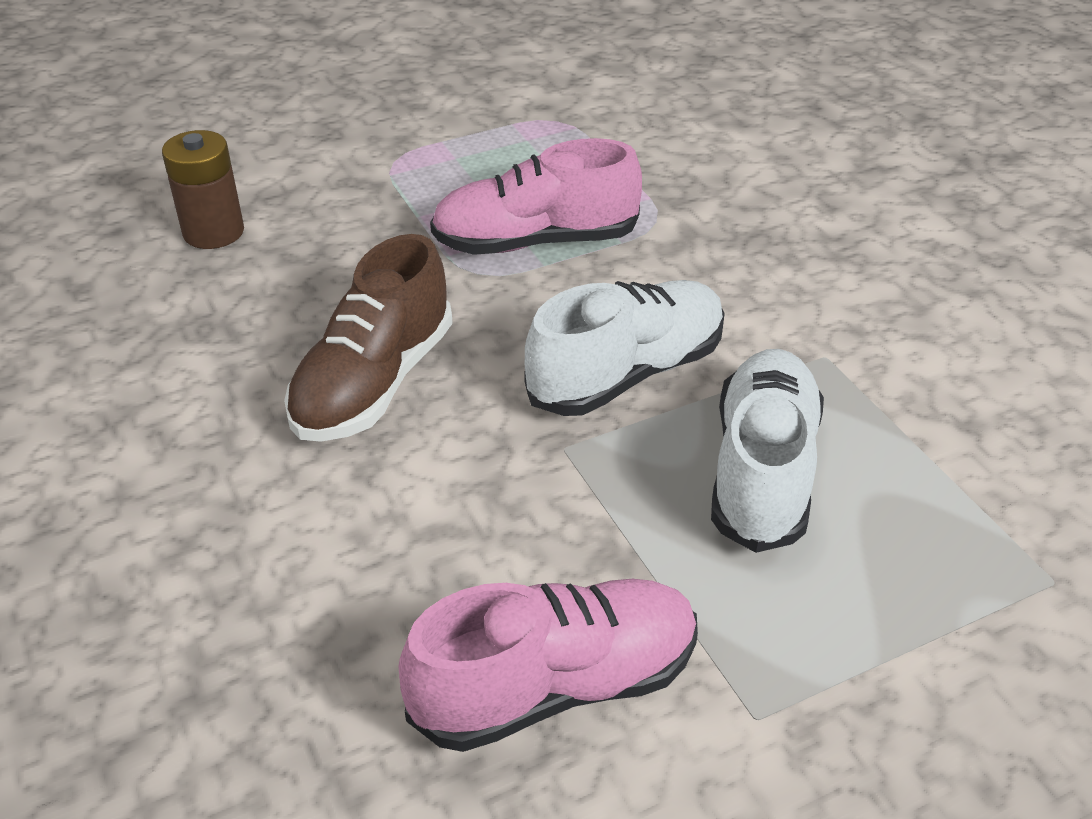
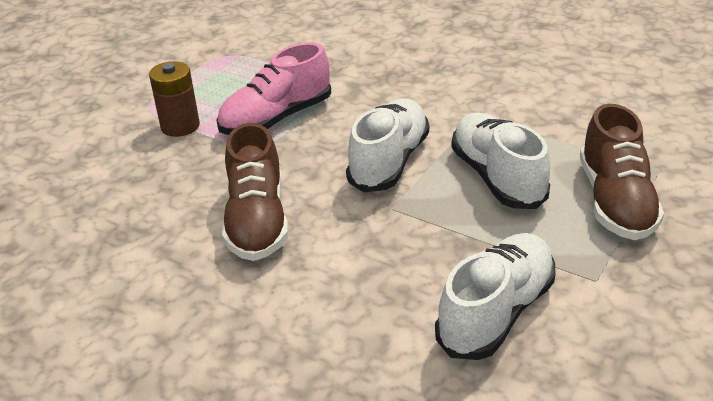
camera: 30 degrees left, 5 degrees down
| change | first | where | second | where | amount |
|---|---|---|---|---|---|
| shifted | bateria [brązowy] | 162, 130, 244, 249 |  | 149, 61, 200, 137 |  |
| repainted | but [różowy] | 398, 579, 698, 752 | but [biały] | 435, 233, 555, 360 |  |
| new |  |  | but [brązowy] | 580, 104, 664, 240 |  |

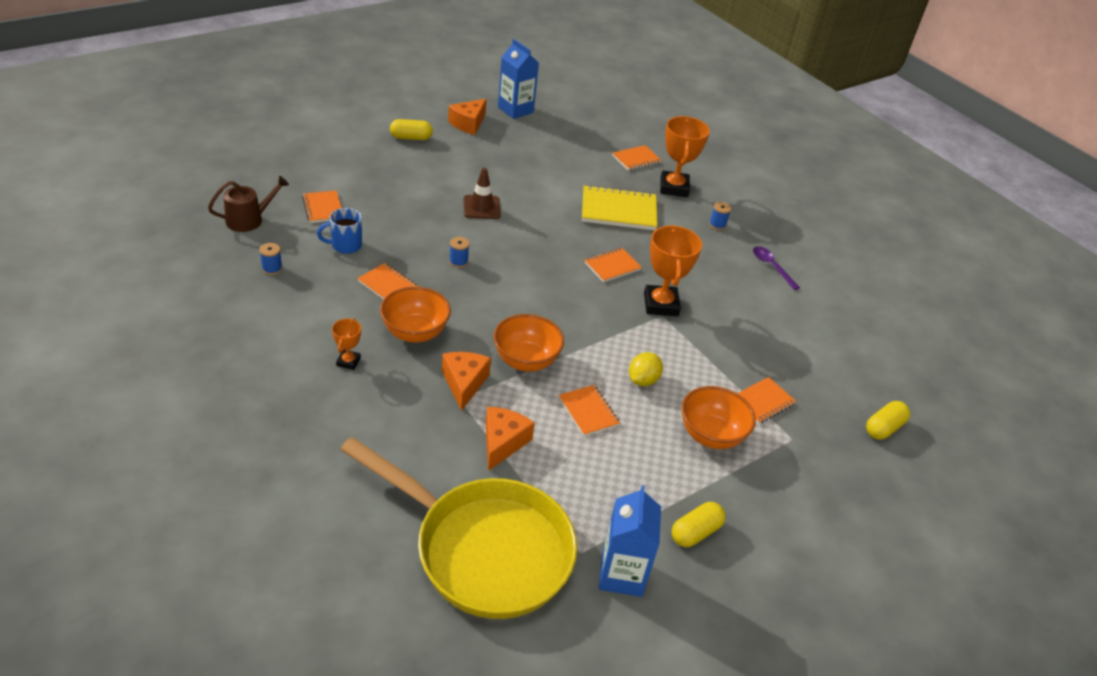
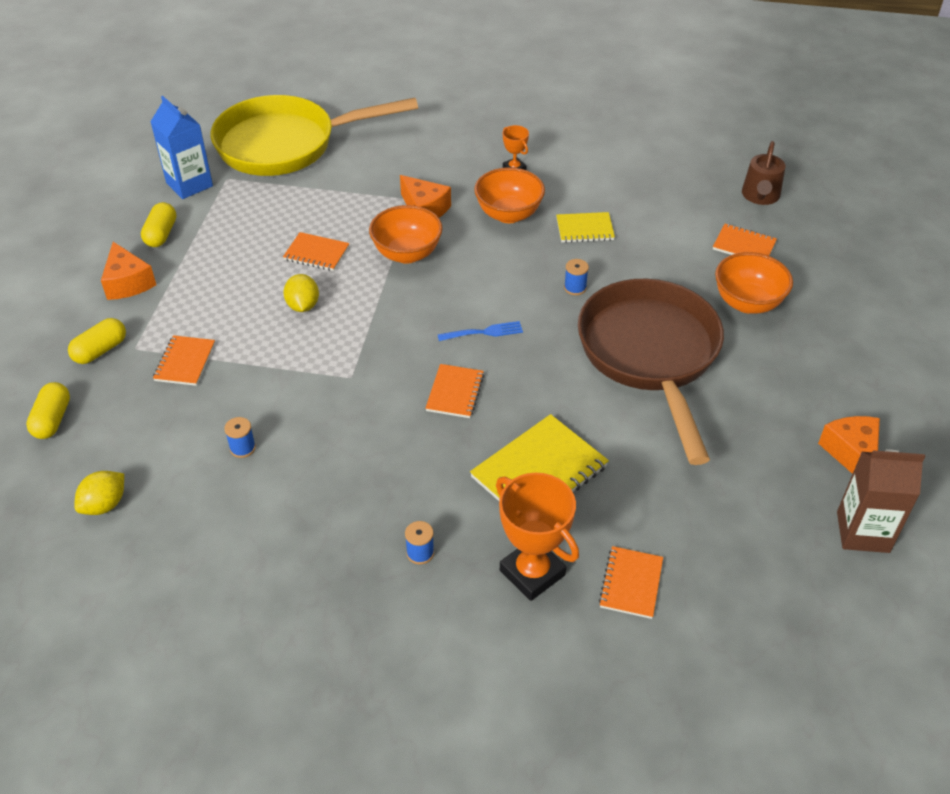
camera: 140 degrees right, 5 degrees up
| change | first | where | second | where | amount |
|---|---|---|---|---|---|
| shifted | szpulka [niebieski] | 259, 243, 283, 275 |  | 224, 417, 256, 458 |  |
| gone | kubek [niebieski] | 317, 208, 362, 254 |  |  |  |
| repainted | zeszyt [pomarańczowy] | 357, 263, 418, 300 | zeszyt [żółty] | 556, 212, 615, 243 |  |
| shifted | kapsułka [żółty] | 390, 119, 433, 140 |  | 68, 318, 126, 364 |  |
| swapped | pachołek [brązowy] | 463, 168, 501, 219 | patelnia [brązowy] | 578, 279, 724, 465 |  |
| shifted | ser [pomarańczowy] | 486, 407, 535, 471 |  | 101, 242, 156, 300 |  |
| repainted | karton mleka [niebieski] | 498, 39, 539, 119 | karton mleka [brązowy] | 837, 449, 925, 553 |  |
| gone | puchar [pomarańczowy] | 644, 225, 702, 316 |  |  |  |
| shifted | miska [pomarańczowy] | 681, 386, 756, 449 |  | 715, 252, 793, 314 |  |
| gone | łyżka [fioletowy] | 753, 246, 800, 290 |  |  |  |
| new |  |  | cytryna [żółty] | 74, 471, 124, 515 |  |
| new |  |  | widelec [niebieski] | 437, 321, 523, 341 |  |

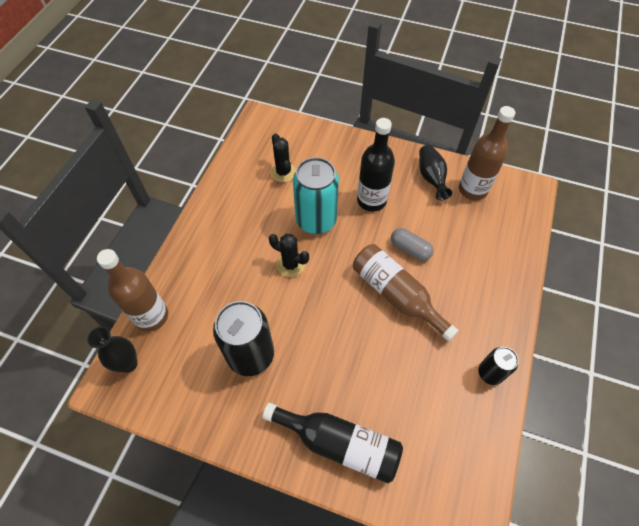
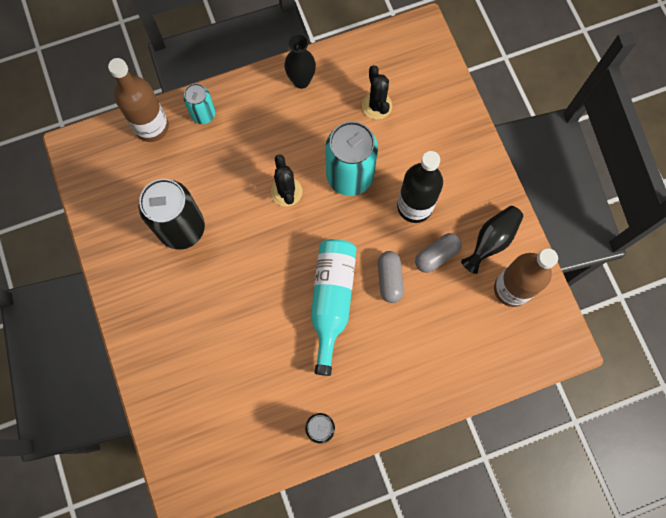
camera: 50 degrees right, 15 degrees up
| change | first | where | second | where | amount |
|---|---|---|---|---|---|
| shifted | wazon [czarny] | 87, 327, 138, 373 |  | 284, 34, 316, 89 |  |
| gone | butelka [czarny] | 262, 403, 403, 483 |  |  |  |
| rotated | kaktus [czarny] | 271, 133, 296, 182 |  | 362, 65, 392, 120 | 45 degrees counterclockwise |
| repainted | butelka [brązowy] | 353, 244, 459, 341 | butelka [turkusowy] | 311, 239, 357, 376 |  |
| new |  |  | puszka [turkusowy] | 183, 83, 215, 124 |  |
| new |  |  | kapsułka [szary] | 415, 233, 462, 273 |  |

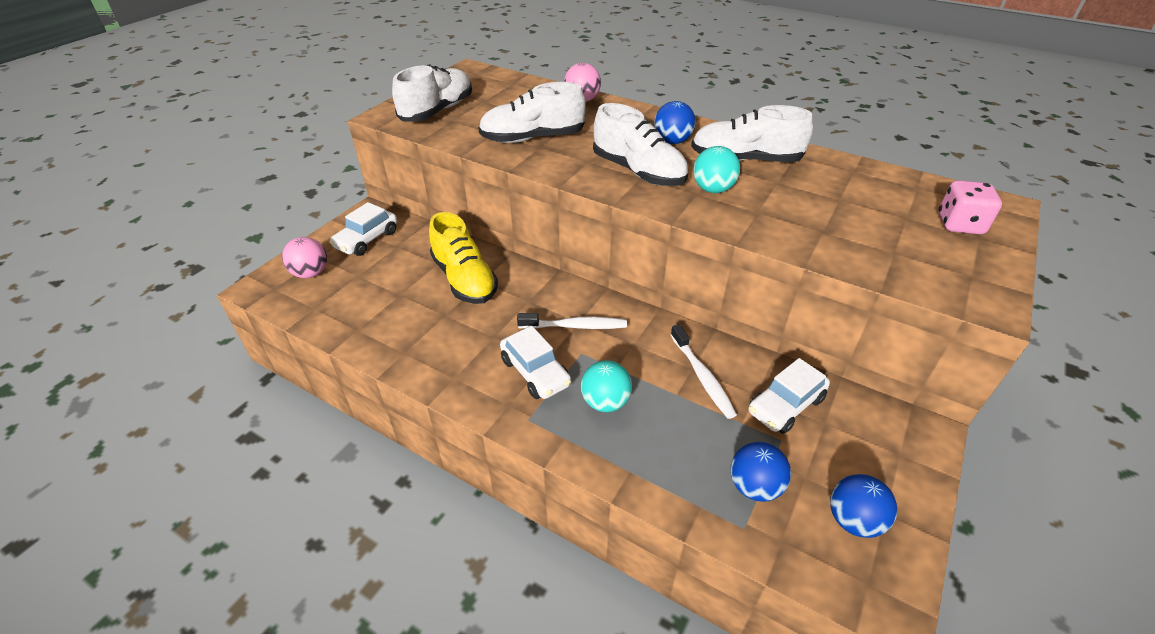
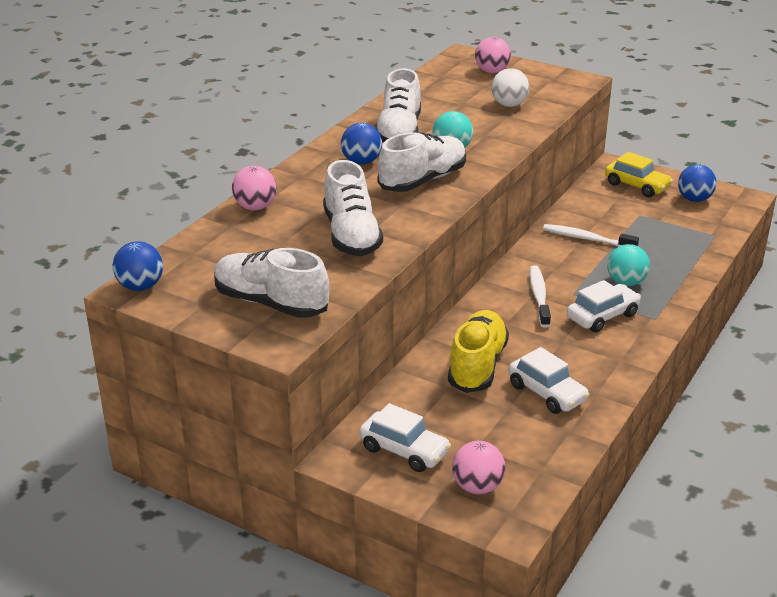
camera: 90 degrees left, 10 degrees down
| change | first | where | second | where | amount |
|---|---|---|---|---|---|
| rotated | but [żółty] | 429, 212, 498, 304 |  | 448, 310, 509, 393 | 45 degrees counterclockwise |
| rotated | szczoteczka do zębów [biały] | 671, 324, 737, 419 |  | 543, 224, 639, 247 | 135 degrees counterclockwise |
| shifted | piłka [niebieski] | 731, 442, 791, 502 |  | 113, 241, 163, 291 |  |
| shifted | samochód [biały] | 749, 358, 830, 434 |  | 508, 347, 590, 414 |  |
| swapped | kostka do gry [różowy] | 939, 180, 1002, 234 | piłka [różowy] | 475, 37, 511, 73 |  |
| new |  |  | piłka [biały] | 491, 68, 529, 107 |  |
| new |  |  | samochód [żółty] | 605, 152, 673, 197 |  |

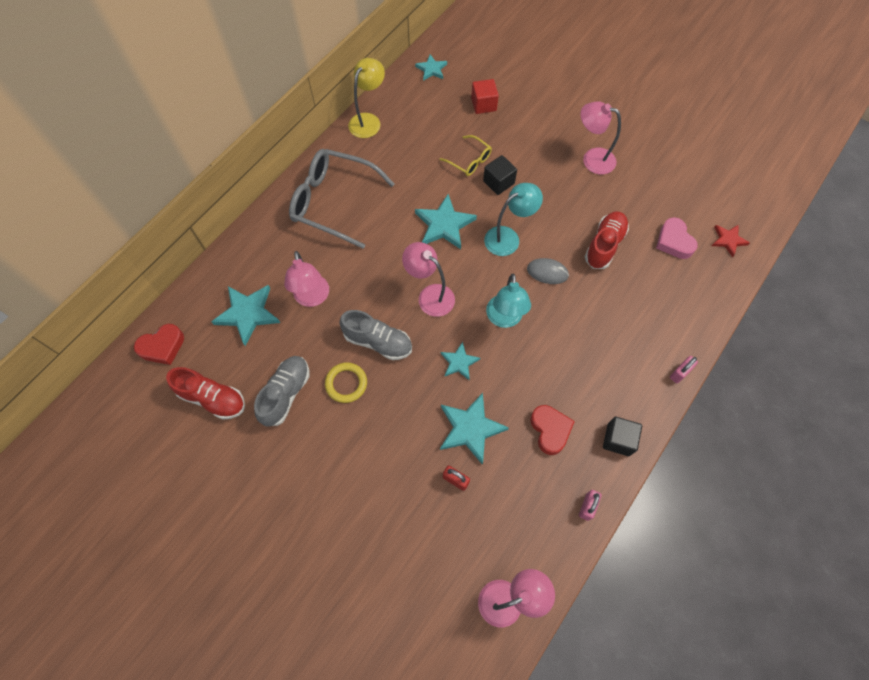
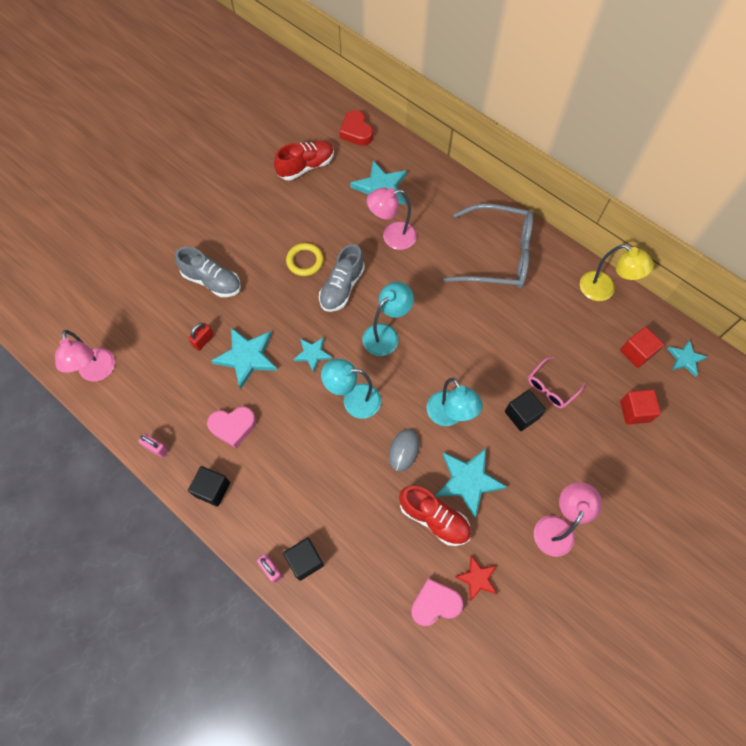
camera: 95 degrees right, 0 degrees up
| change | first | where | second | where | amount |
|---|---|---|---|---|---|
| rotated | but [czerwony] | 166, 367, 245, 420 |  | 274, 141, 334, 180 | 150 degrees counterclockwise |
| shifted | but [szary] | 254, 356, 309, 427 |  | 175, 247, 241, 297 |  |
| rotated | okulary [szary] | 289, 149, 394, 249 |  | 443, 203, 533, 289 | 75 degrees clockwise |
| repainted | lampka [różowy] | 402, 242, 455, 317 | lampka [turkusowy] | 362, 282, 414, 356 |  |
| shifted | gwiazda [turkusowy] | 415, 194, 477, 249 |  | 435, 448, 507, 518 |  |
| repainted | okulary [żółty] | 440, 135, 492, 176 | okulary [różowy] | 528, 356, 586, 408 |  |
| repainted | serce [czerwony] | 530, 405, 575, 455 | serce [różowy] | 207, 407, 256, 448 |  |
| shifted | gwiazda [czerwony] | 712, 224, 750, 257 |  | 455, 555, 497, 601 |  |
| new |  |  | sześcian [czarny] | 283, 538, 324, 581 |  |
| new |  |  | sześcian [czerwony] | 620, 327, 664, 368 |  |

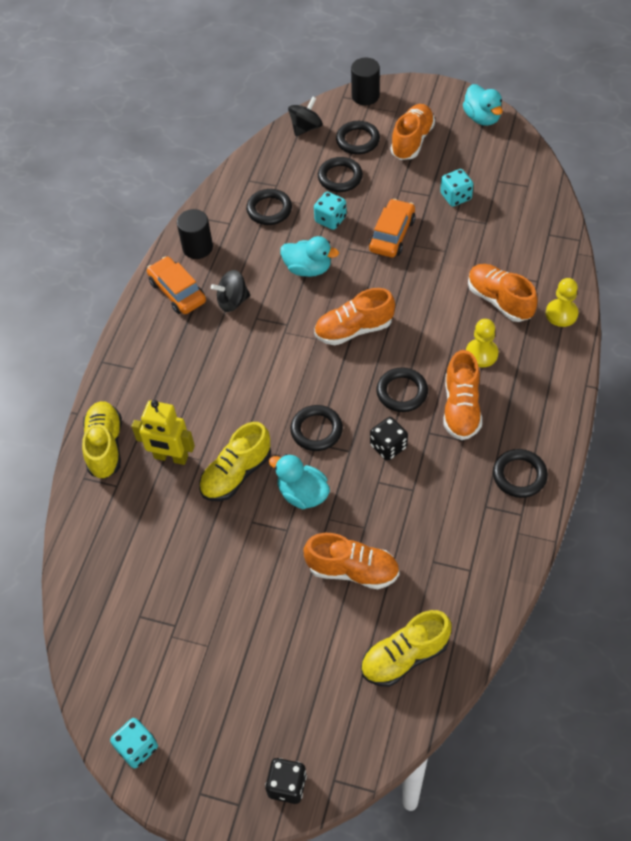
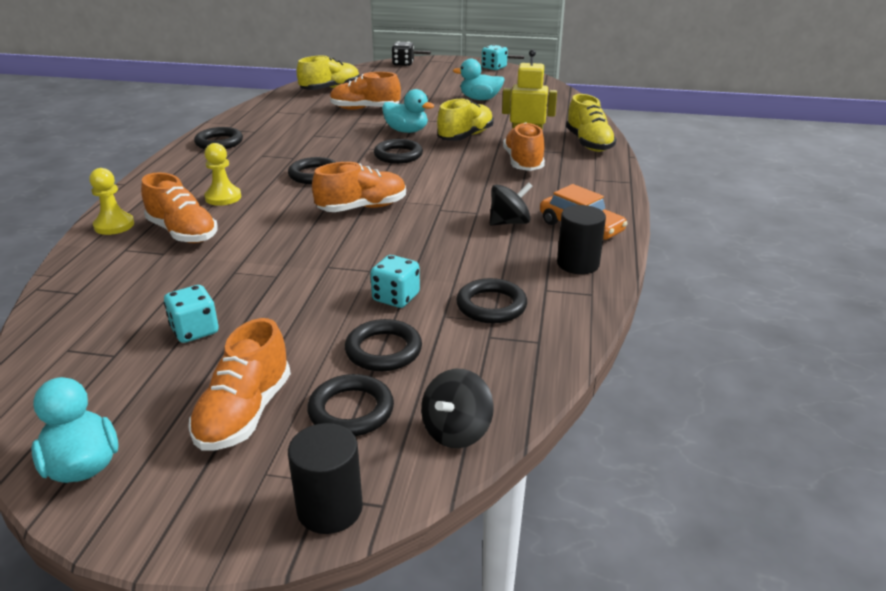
camera: 170 degrees right, 25 degrees down
| change | first | where | second | where | amount |
|---|---|---|---|---|---|
| shifted | kaczka [turkusowy] | 280, 236, 339, 277 |  | 453, 59, 505, 100 |  |
| gone | samochód [pomarańczowy] | 369, 199, 416, 257 |  |  |  |
| gone | kostka do gry [czarny] | 370, 417, 408, 461 |  |  |  |
| shifted | but [pomarańczowy] | 443, 350, 482, 440 |  | 503, 122, 545, 171 |  |

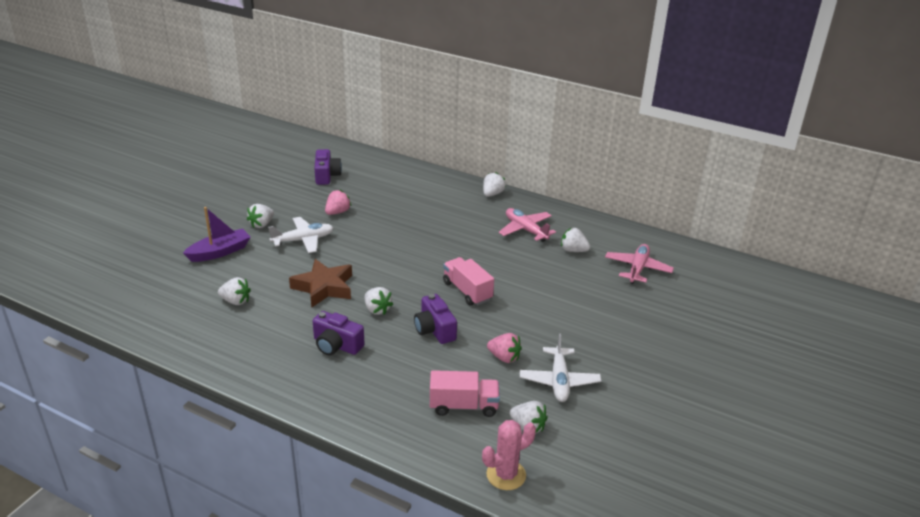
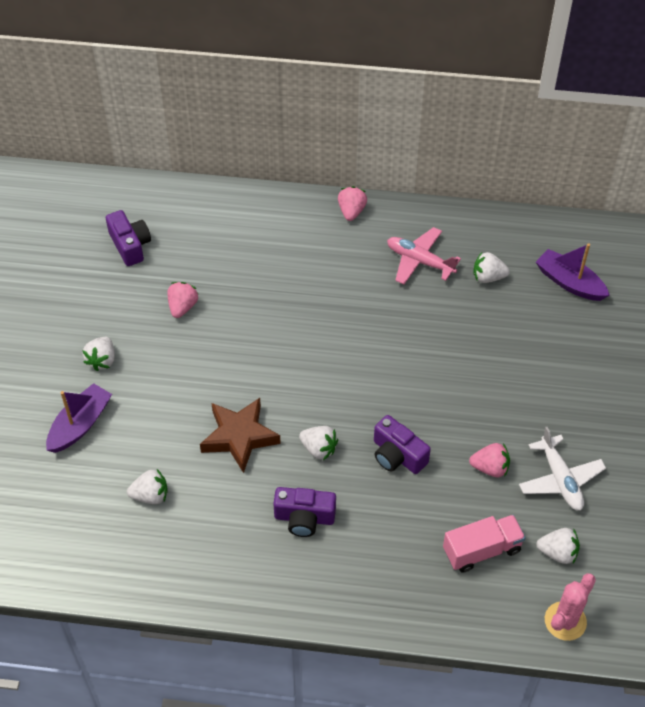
camera: 20 degrees left, 20 degrees up
| change | first | where | second | where | amount |
|---|---|---|---|---|---|
| gone | samolot [biały] | 268, 217, 333, 253 |  |  |  |
| gone | ciężarówka [różowy] | 443, 257, 494, 306 |  |  |  |
| repainted | truskawka [biały] | 483, 172, 506, 197 | truskawka [różowy] | 338, 186, 367, 221 |  |
| swapped | samolot [różowy] | 605, 244, 674, 284 | łódka [fioletowy] | 536, 243, 610, 301 |  |

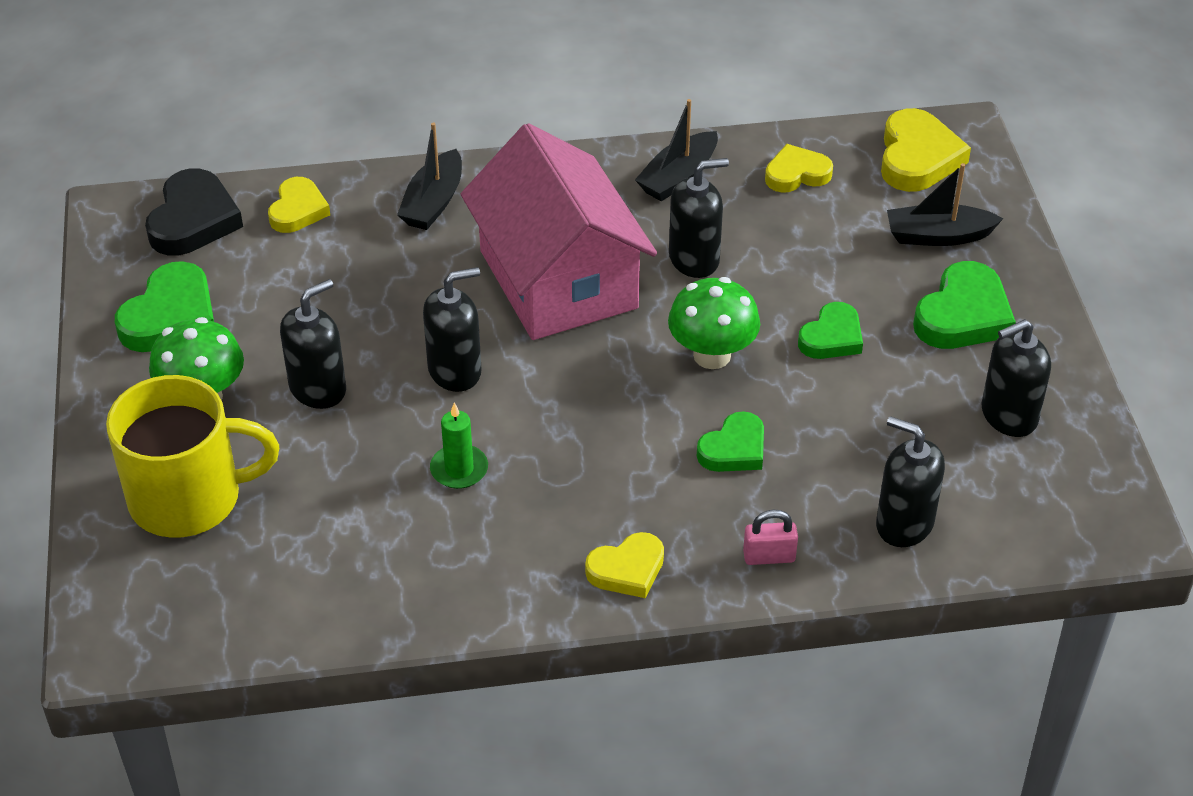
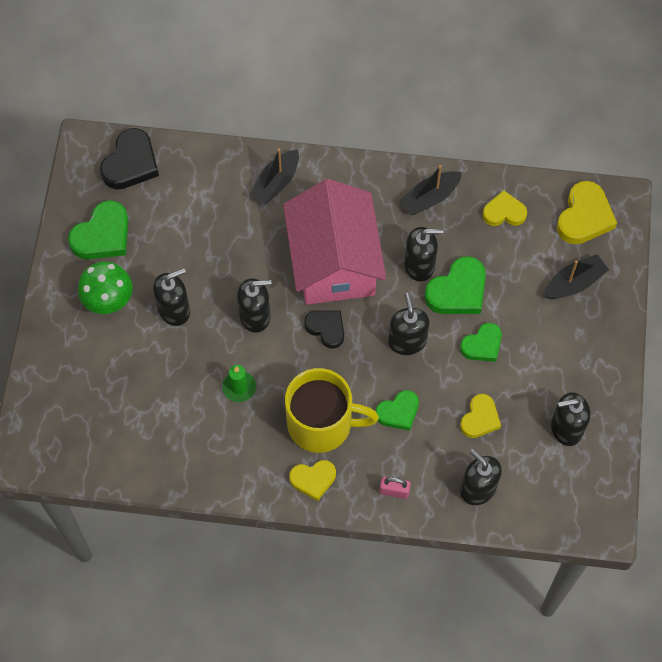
camera: 15 degrees right, 20 degrees up
| change | first | where | second | where | amount |
|---|---|---|---|---|---|
| shifted | kubek [żółty] | 106, 375, 279, 538 |  | 285, 368, 379, 453 |  |
| shifted | serce [żółty] | 268, 177, 330, 233 |  | 460, 394, 501, 438 |  |
| swapped | grzyb [zielony] | 668, 277, 760, 369 | dozownik mydła [czarny] | 388, 293, 430, 355 |  |
| rotated | łódka [czarny] | 887, 163, 1004, 246 |  | 544, 254, 609, 299 | 135 degrees clockwise |
| shifted | serce [zielony] | 913, 261, 1016, 349 |  | 424, 256, 486, 314 |  |
| new |  |  | serce [czarny] | 304, 310, 344, 349 |  |

